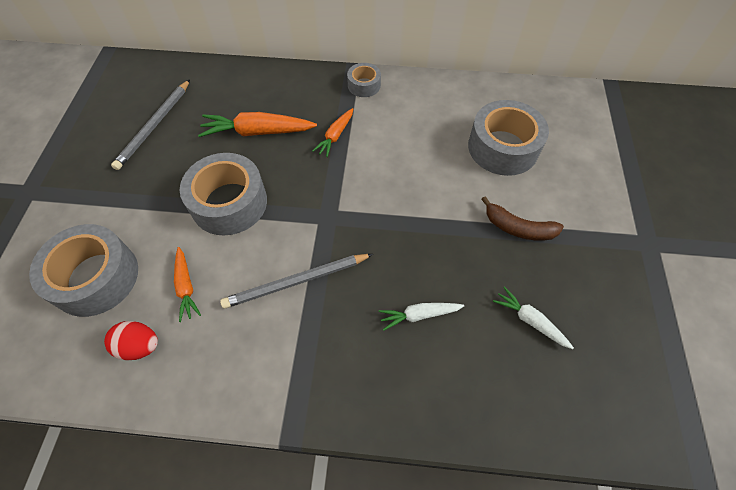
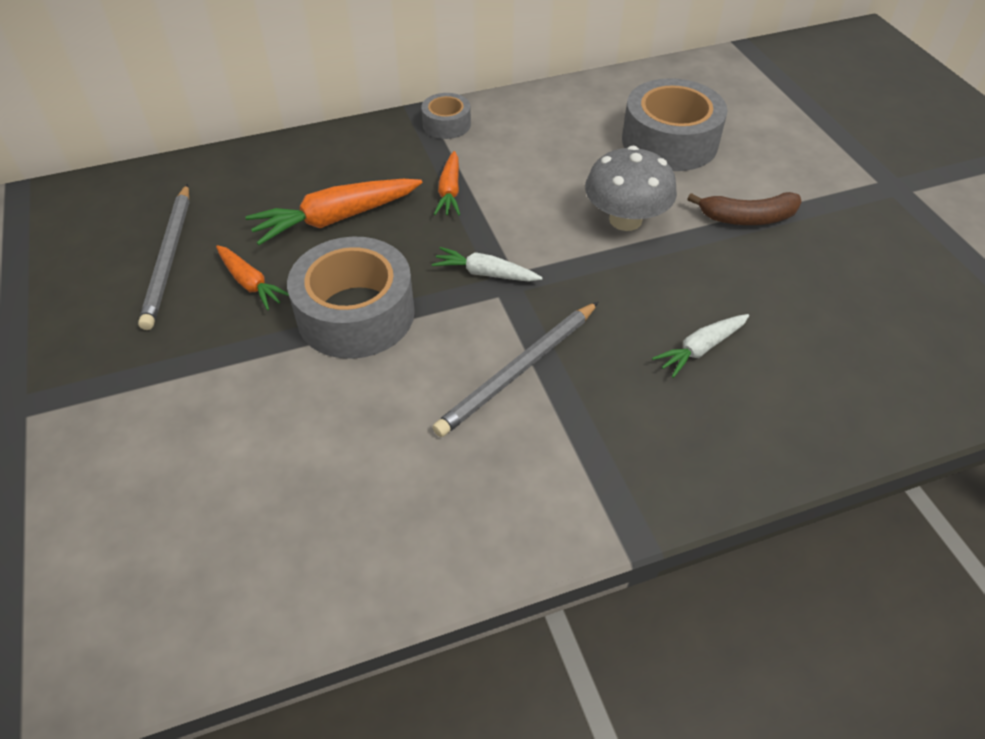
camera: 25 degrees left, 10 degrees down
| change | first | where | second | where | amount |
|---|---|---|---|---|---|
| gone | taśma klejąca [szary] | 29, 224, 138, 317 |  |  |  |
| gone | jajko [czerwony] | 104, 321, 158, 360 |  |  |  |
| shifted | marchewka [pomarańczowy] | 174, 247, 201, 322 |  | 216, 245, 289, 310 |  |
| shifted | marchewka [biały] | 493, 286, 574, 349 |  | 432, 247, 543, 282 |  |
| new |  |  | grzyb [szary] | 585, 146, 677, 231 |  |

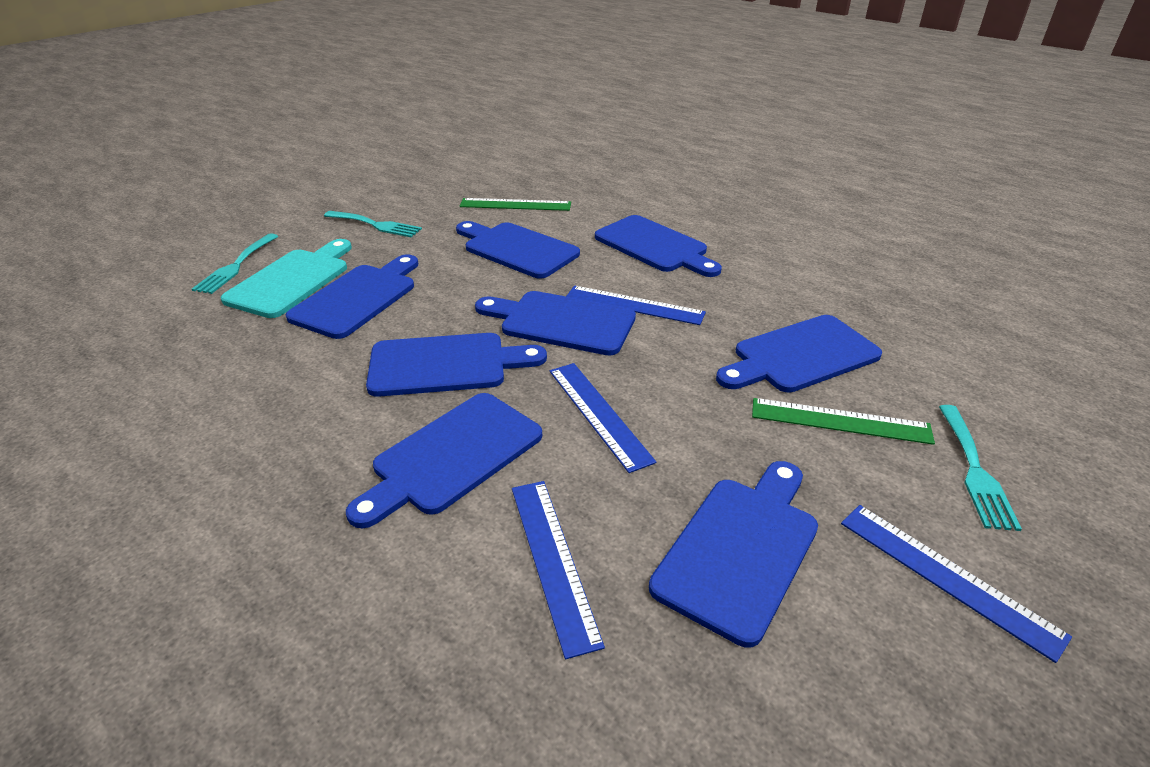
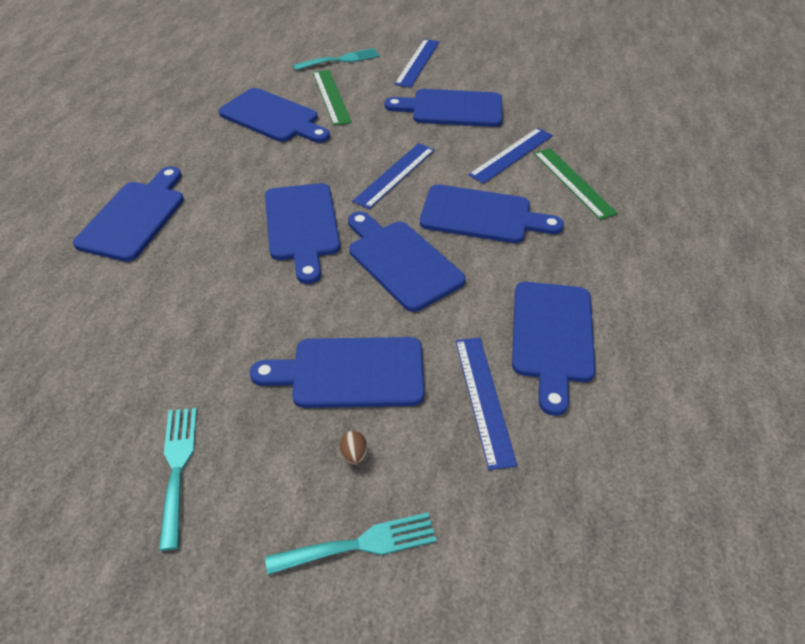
camera: 120 degrees left, 10 degrees up
| change | first | where | second | where | amount |
|---|---|---|---|---|---|
| swapped | deska do krojenia [turkusowy] | 221, 239, 352, 318 | jajko [brązowy] | 340, 431, 367, 465 |  |
| shifted | deska do krojenia [niebieski] | 456, 221, 580, 278 |  | 512, 282, 595, 416 |  |
| shifted | linijka [zielony] | 460, 198, 571, 211 |  | 534, 148, 618, 220 |  |
| shifted | linijka [niebieski] | 566, 286, 706, 325 |  | 455, 338, 517, 470 |  |

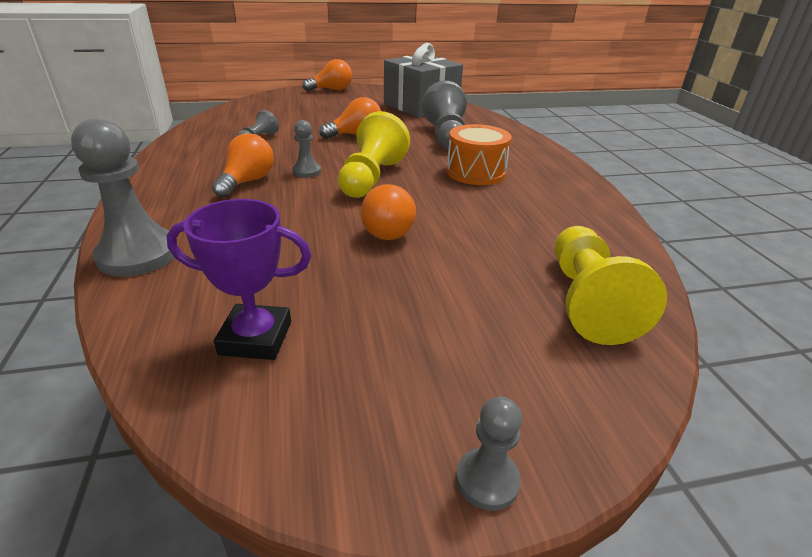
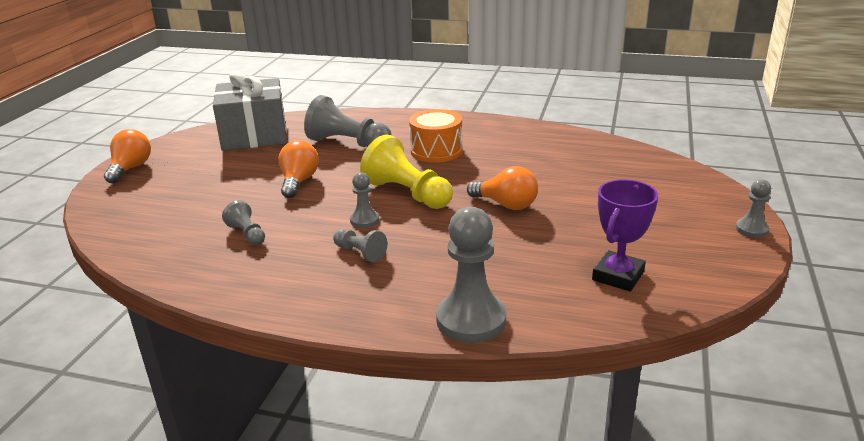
camera: 60 degrees left, 5 degrees down
| change | first | where | second | where | amount |
|---|---|---|---|---|---|
| swapped | żarówka [pomarańczowy] | 212, 133, 274, 198 | pionek [szary] | 333, 229, 387, 263 |  |
| gone | pionek [żółty] | 555, 226, 667, 345 |  |  |  |

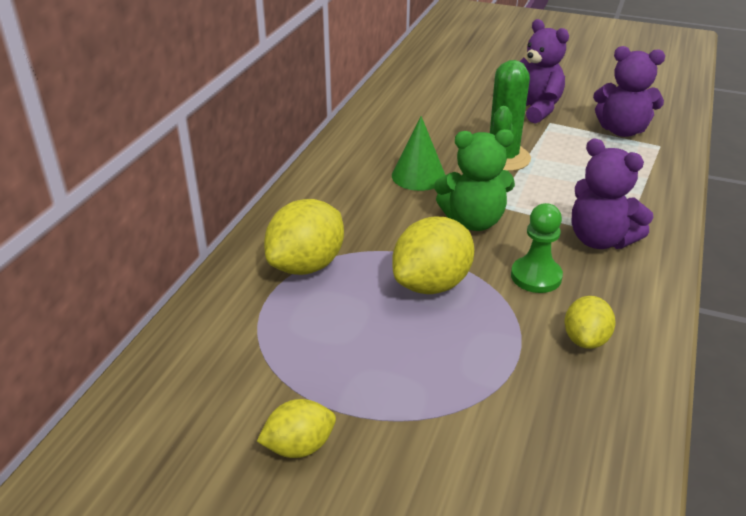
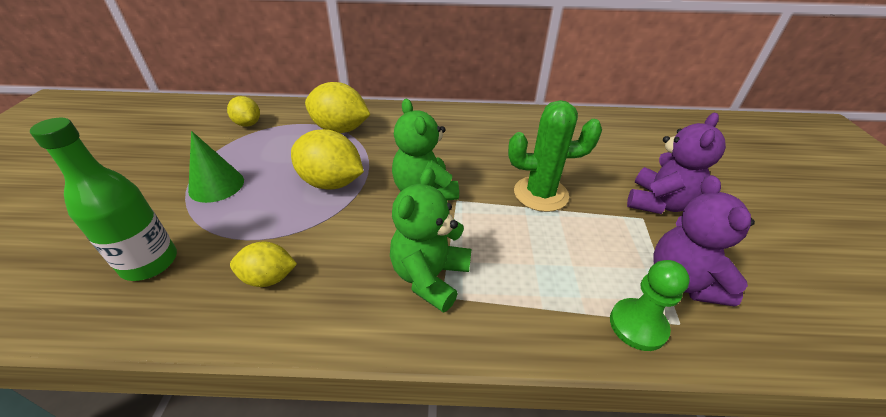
camera: 70 degrees right, 5 degrees up
| change | first | where | second | where | amount |
|---|---|---|---|---|---|
| shifted | cytryna [żółty] | 257, 399, 336, 458 |  | 227, 96, 260, 127 |  |
| shifted | stożek [zielony] | 392, 116, 445, 191 |  | 188, 131, 244, 203 |  |
| shifted | pionek [zielony] | 511, 203, 563, 293 |  | 610, 260, 690, 351 |  |
| repainted | miś [fioletowy] | 572, 138, 654, 249 | miś [zielony] | 390, 168, 471, 313 |  |
| new |  |  | butelka [zielony] | 30, 118, 177, 281 |  |

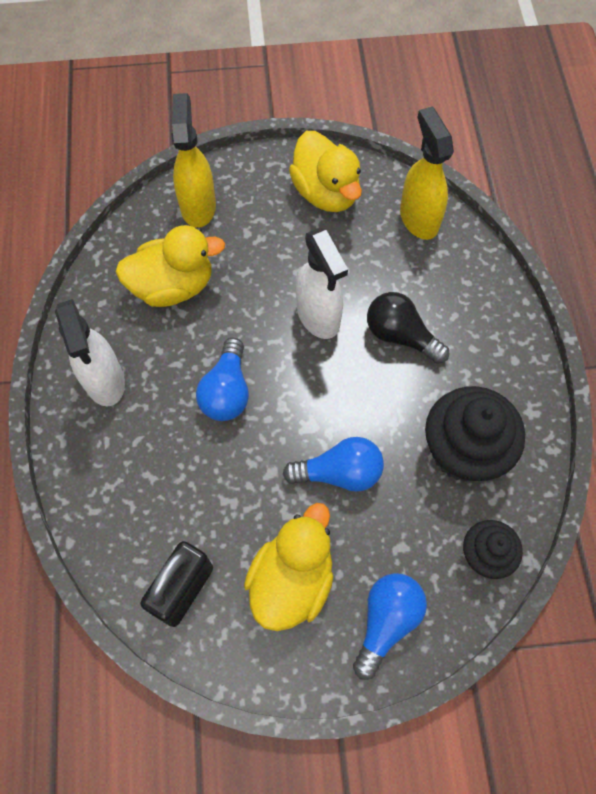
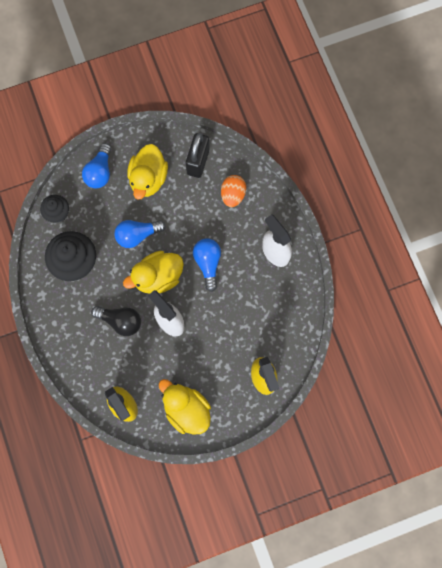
camera: 165 degrees right, 10 degrees up
| change | first | where | second | where | amount |
|---|---|---|---|---|---|
| shifted | kaczka [żółty] | 115, 225, 225, 307 |  | 123, 251, 184, 294 |  |
| new |  |  | jajko [pomarańczowy] | 221, 175, 246, 207 |  |

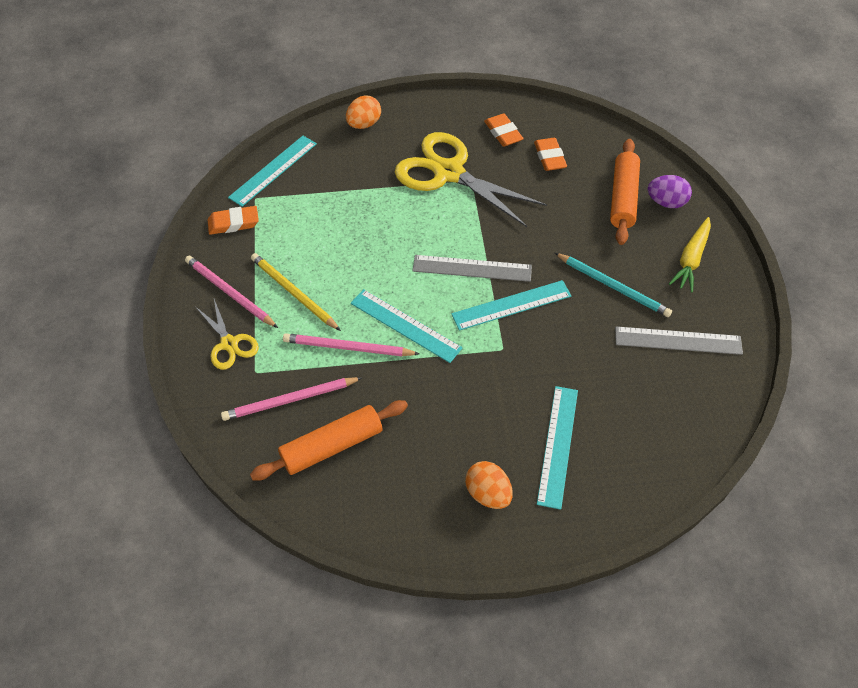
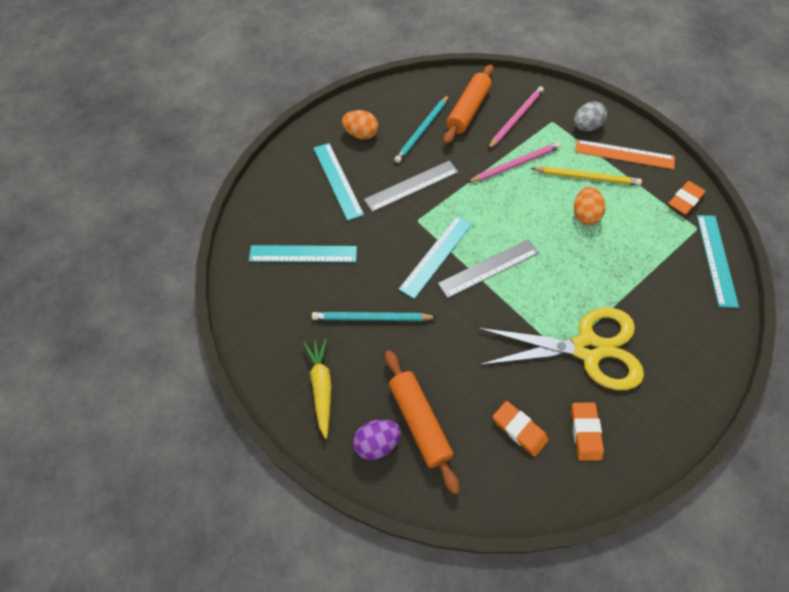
camera: 145 degrees right, 5 degrees up
| change | first | where | second | where | amount |
|---|---|---|---|---|---|
| swapped | ołówek [różowy] | 185, 256, 278, 328 | linijka [pomarańczowy] | 575, 139, 675, 169 |  |
| swapped | nożyczki [żółty] | 196, 299, 259, 370 | jajko [szary] | 574, 102, 607, 131 |  |
| shifted | jajko [pomarańczowy] | 346, 95, 381, 129 |  | 574, 187, 605, 225 |  |
| shifted | linijka [turkusowy] | 351, 289, 463, 363 |  | 249, 245, 357, 262 |  |
| rotated | gumka do mazania [pomarańczowy] | 484, 113, 524, 147 |  | 571, 403, 604, 461 | 60 degrees clockwise |
| shifted | linijka [szary] | 615, 326, 743, 355 |  | 364, 161, 458, 212 |  |
| new |  |  | ołówek [turkusowy] | 394, 95, 449, 163 |  |

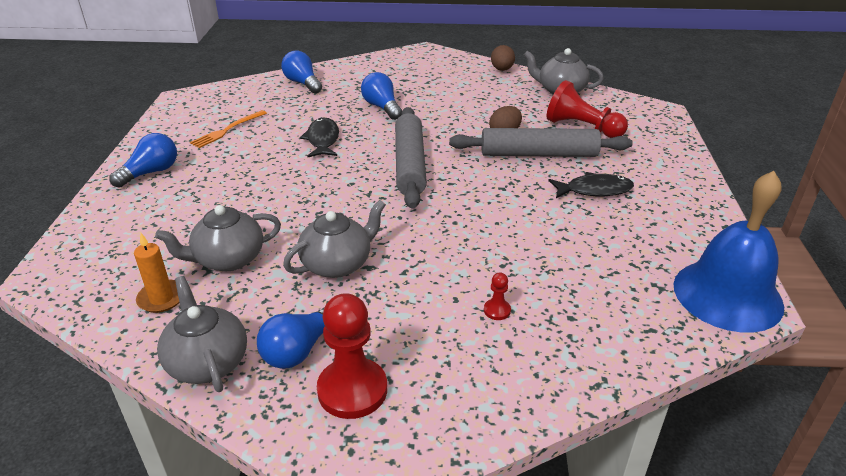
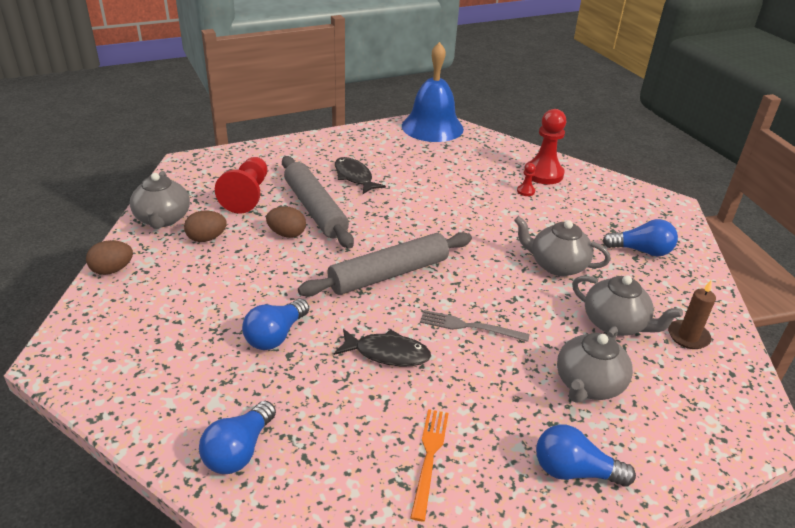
camera: 120 degrees left, 0 degrees up
| change | first | where | second | where | amount |
|---|---|---|---|---|---|
| repainted | świeca [pomarańczowy] | 134, 233, 180, 313 | świeca [brązowy] | 668, 280, 716, 349 |  |
| shifted | imbryk [szary] | 157, 276, 247, 392 |  | 557, 326, 633, 403 |  |
| rotated | widelec [pomarańczowy] | 190, 110, 267, 148 |  | 410, 409, 449, 522 | 90 degrees counterclockwise |
| rotated | ryba [czarny] | 300, 118, 339, 157 |  | 334, 329, 431, 366 | 135 degrees counterclockwise |
| shifted | pionek [czerwony] | 317, 293, 387, 419 |  | 524, 109, 566, 184 |  |
| new |  |  | jajko [brązowy] | 184, 211, 227, 242 |  |
| new |  |  | widelec [szary] | 420, 310, 530, 342 |  |

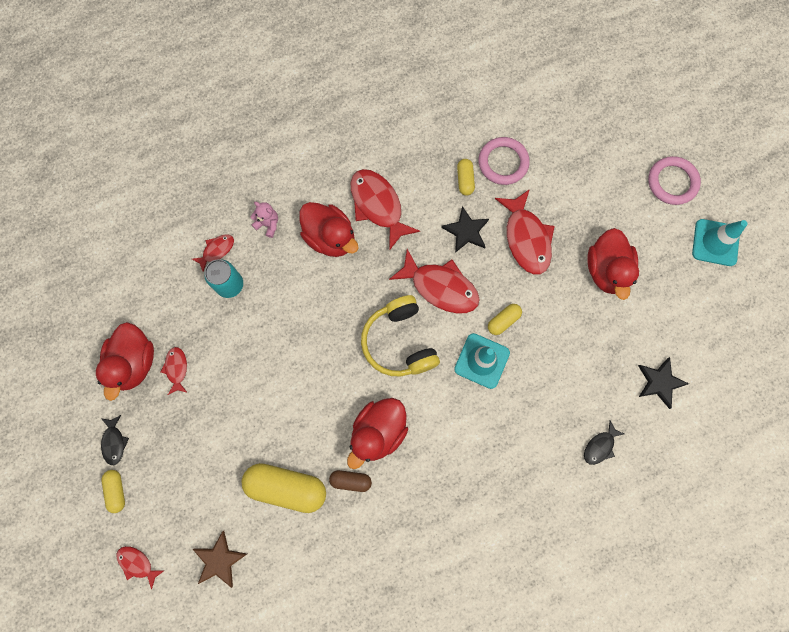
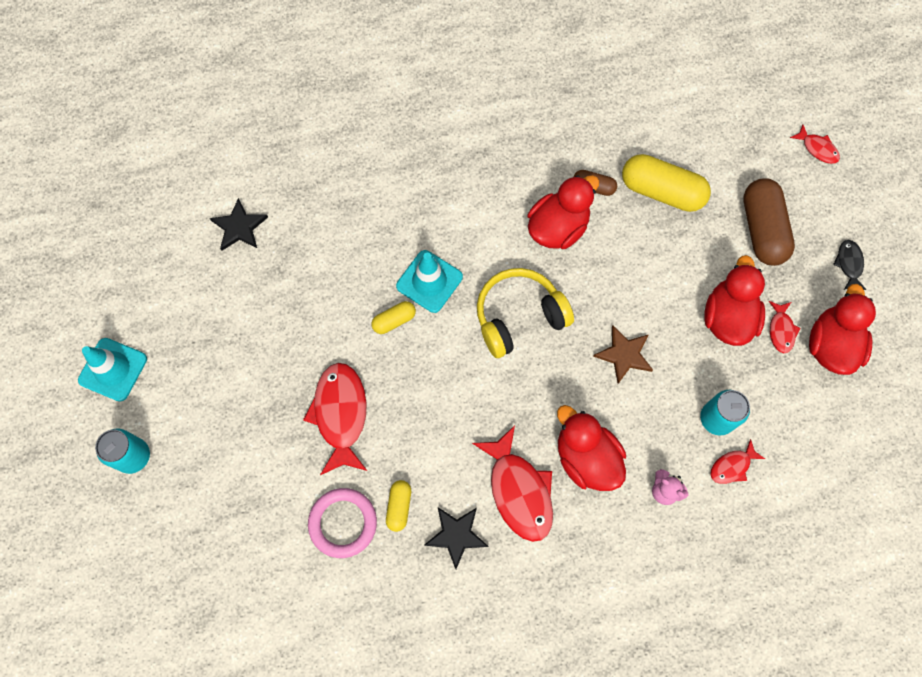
camera: 170 degrees left, 5 degrees down
| change | first | where | second | where | amount |
|---|---|---|---|---|---|
| gone | kapsułka [żółty] | 101, 470, 125, 513 |  |  |  |
| shifted | gwiazda [brązowy] | 193, 531, 247, 588 |  | 593, 326, 653, 384 |  |
| rotated | słuchawki [żółty] | 361, 295, 440, 376 |  | 477, 268, 574, 358 | 105 degrees counterclockwise |
| gone | ryba [czerwony] | 389, 249, 480, 313 |  |  |  |
| shifted | gwiazda [czarny] | 441, 206, 489, 253 |  | 424, 508, 489, 569 |  |
| gone | ryba [czarny] | 584, 421, 624, 465 |  |  |  |
| shifted | kaczka [czerwony] | 587, 228, 639, 300 |  | 704, 255, 765, 346 |  |
| swapped | pierścień [różowy] | 648, 156, 701, 205 | puszka [turkusowy] | 95, 429, 150, 474 |  |
| new |  |  | kapsułka [brązowy] | 743, 178, 795, 266 |  |

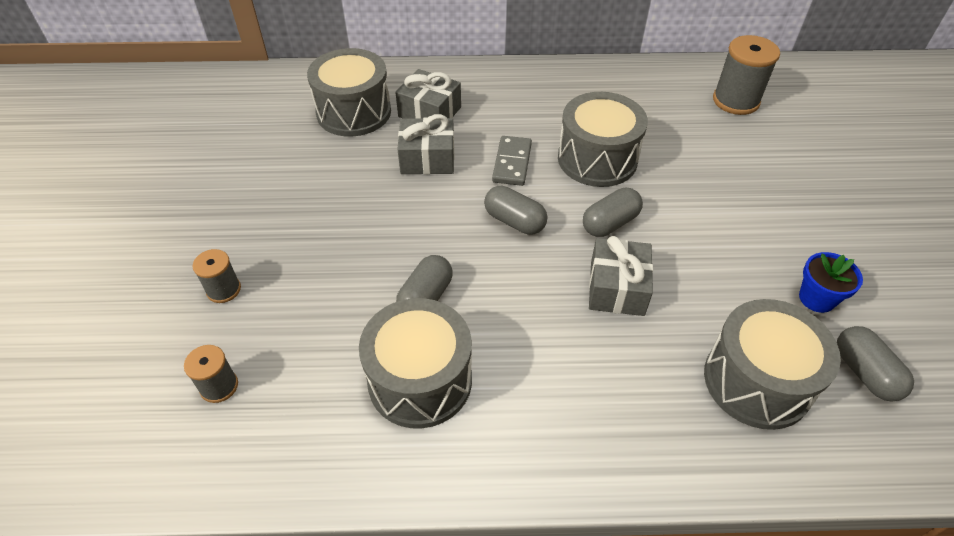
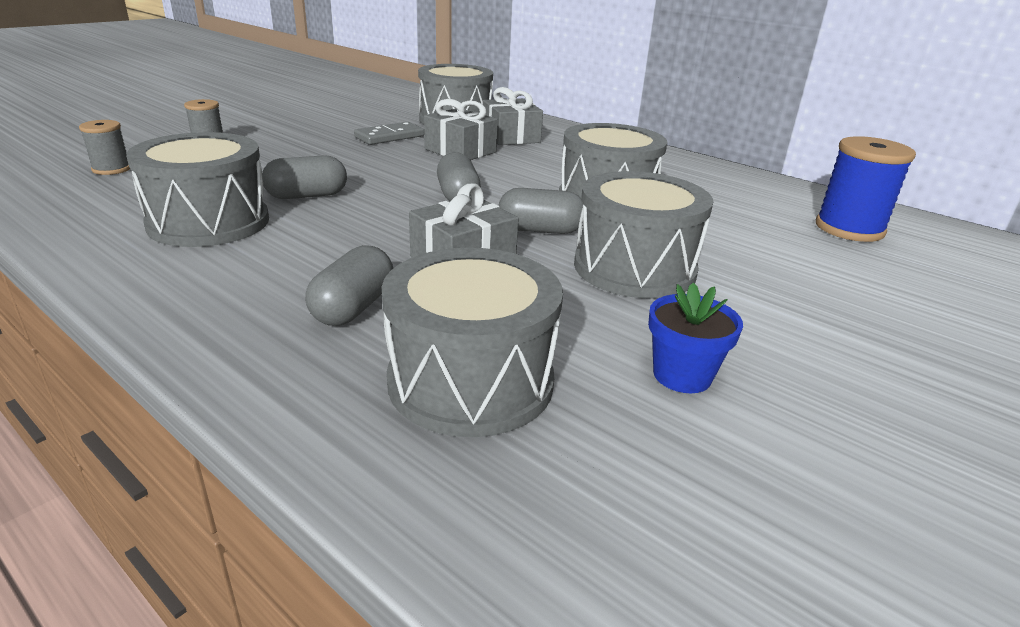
camera: 40 degrees right, 20 degrees down
| change | first | where | second | where | amount |
|---|---|---|---|---|---|
| shifted | kostka domina [szary] | 492, 136, 532, 186 |  | 354, 122, 424, 145 |  |
| repainted | szpulka [szary] | 713, 35, 780, 115 | szpulka [niebieski] | 816, 136, 916, 242 |  |
| shifted | kapsułka [szary] | 837, 326, 914, 402 |  | 305, 245, 393, 326 |  |
| new |  |  | bęben [szary] | 574, 171, 714, 299 |  |

